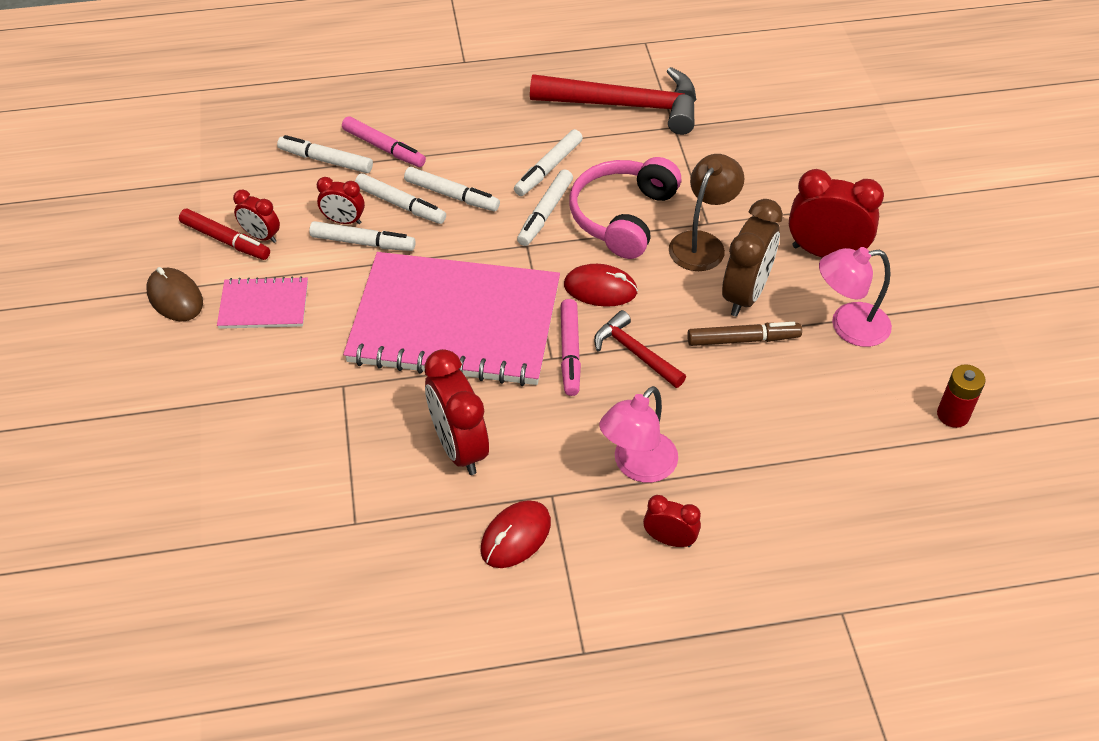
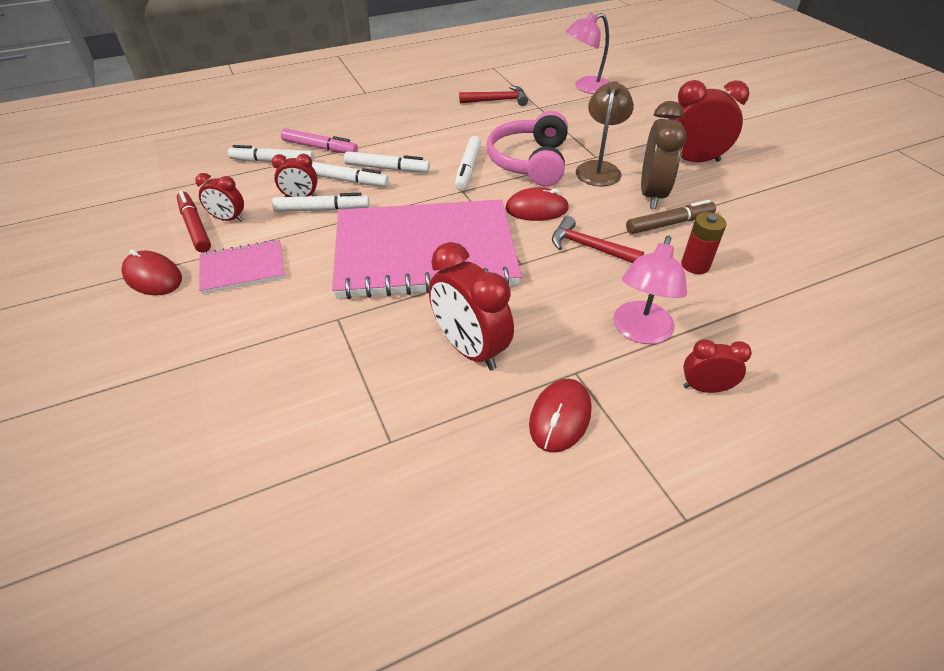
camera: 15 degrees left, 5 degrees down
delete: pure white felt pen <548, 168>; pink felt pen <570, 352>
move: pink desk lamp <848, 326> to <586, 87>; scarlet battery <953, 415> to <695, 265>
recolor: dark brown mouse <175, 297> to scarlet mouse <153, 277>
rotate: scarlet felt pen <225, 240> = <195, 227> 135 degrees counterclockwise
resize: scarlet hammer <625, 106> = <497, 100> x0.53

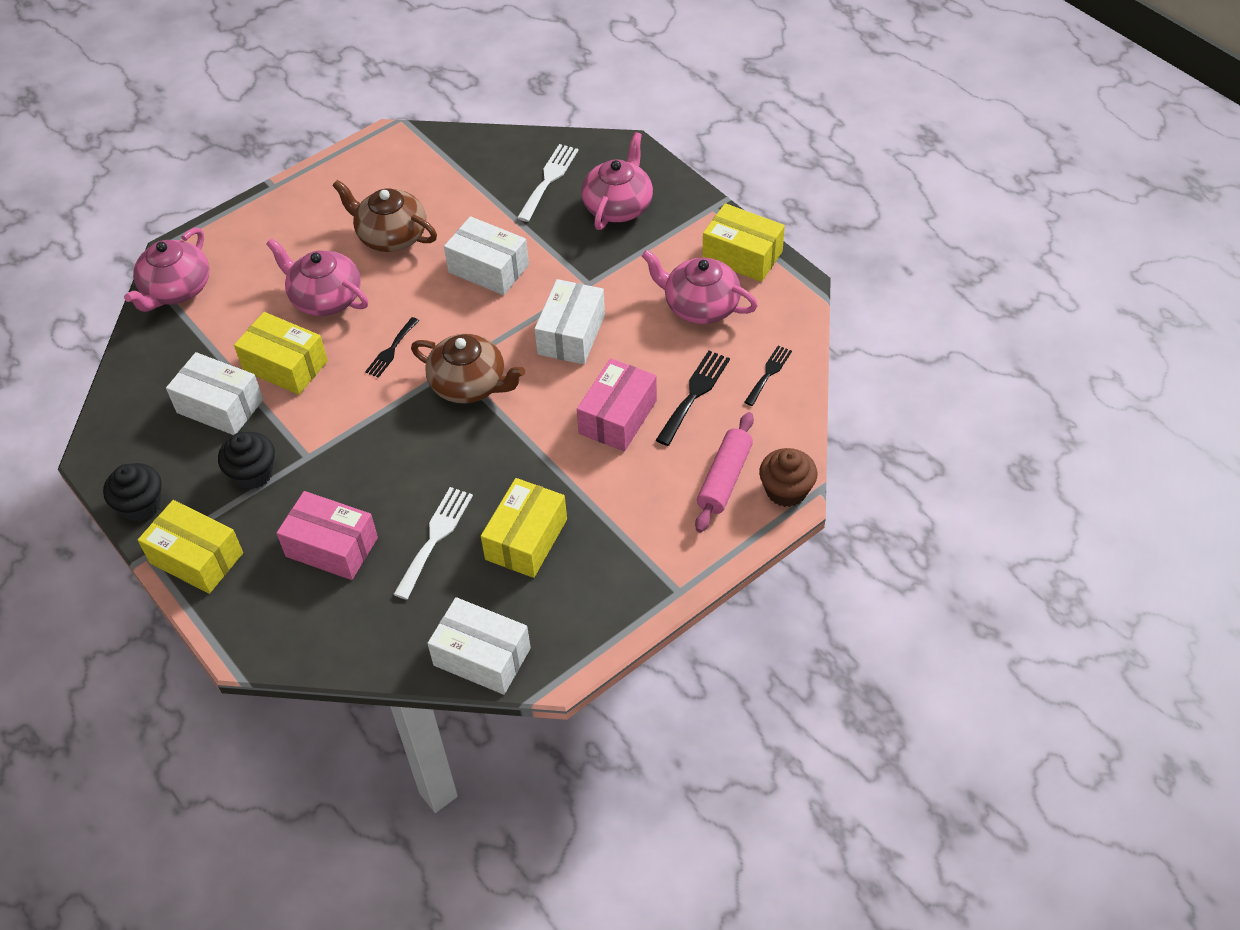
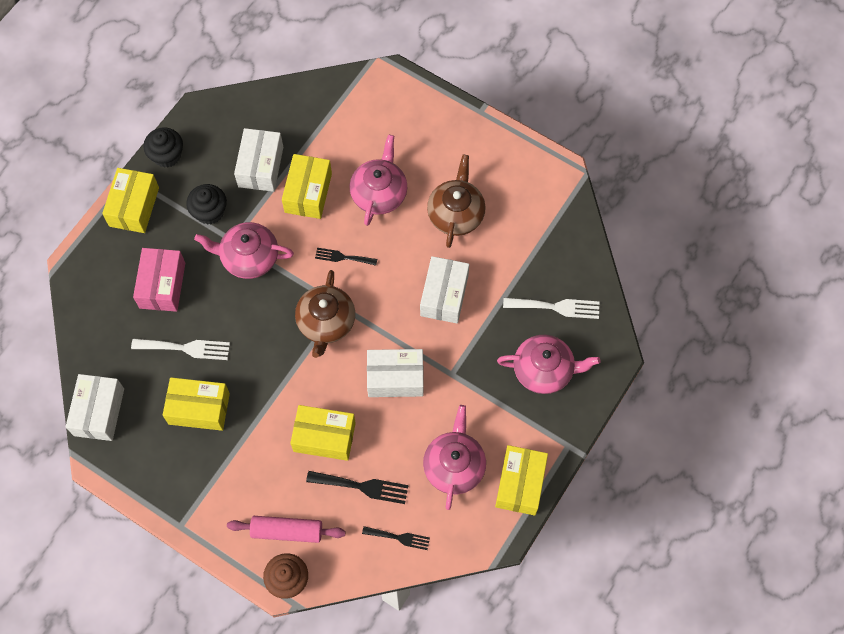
camera: 70 degrees right, 15 degrees up
move: pink tea pot <176, 289> to <249, 257>
recolor: pink package <617, 417> to bright yellow package <324, 437>

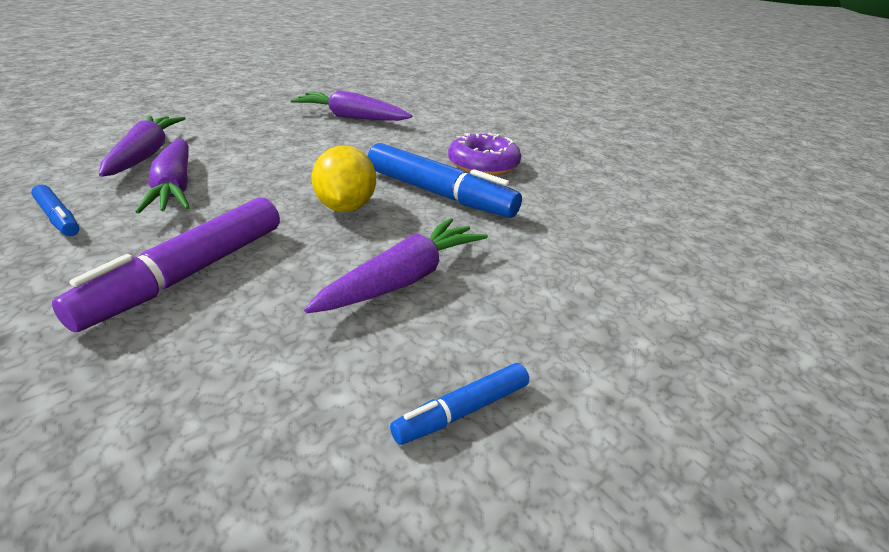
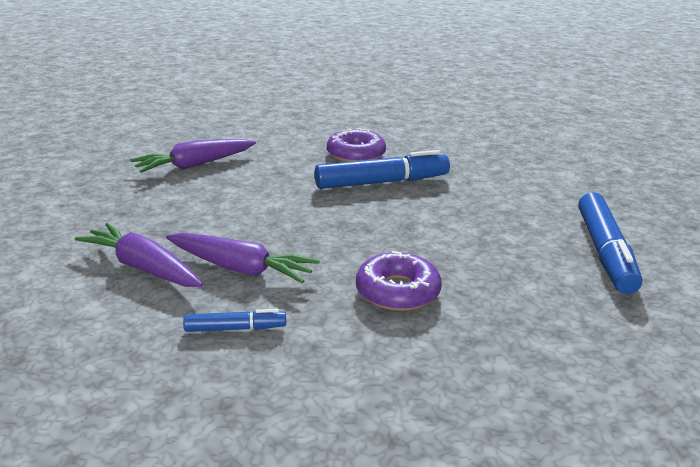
camera: 50 degrees left, 5 degrees down
delete: bright yellow citrus fruit <345, 207>; royal purple toy carrot <403, 280>
replace: royal purple felt pen <188, 274> to royal purple doughnut <397, 291>
resize: blue felt pen <463, 411> = <604, 252> x1.95

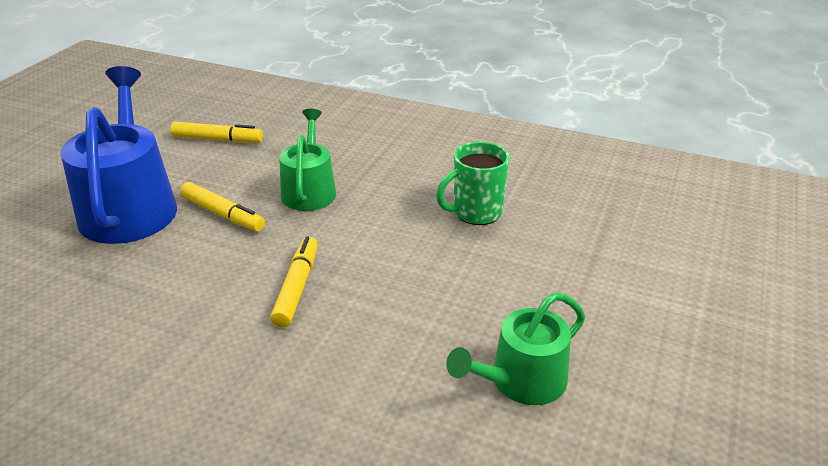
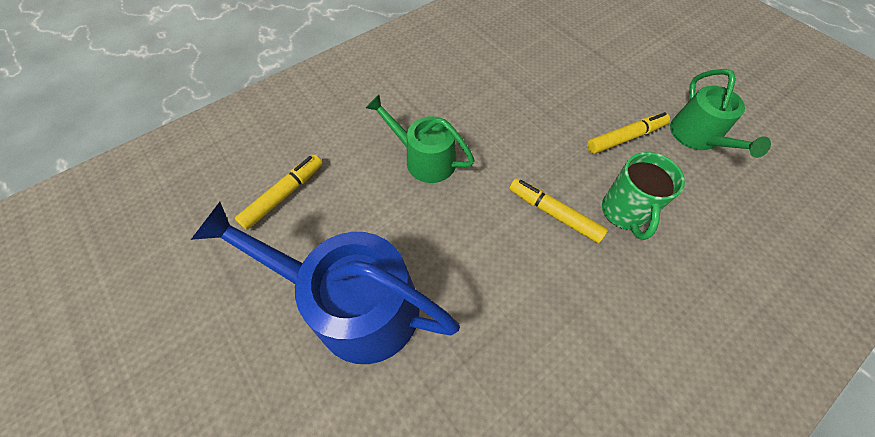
camera: 60 degrees left, 25 degrees up
move: green mug <475, 213> to <624, 212>; bright yellow felt pen <222, 214> to <624, 138>

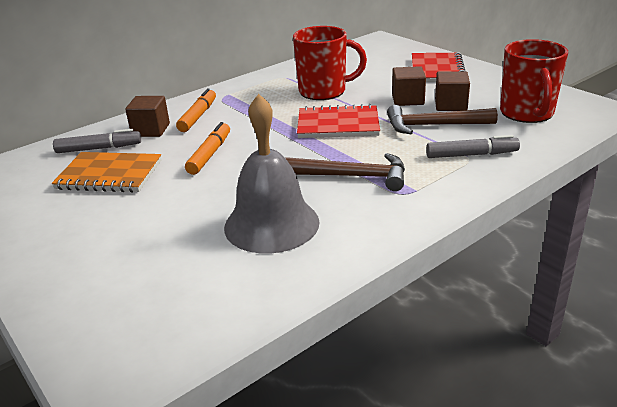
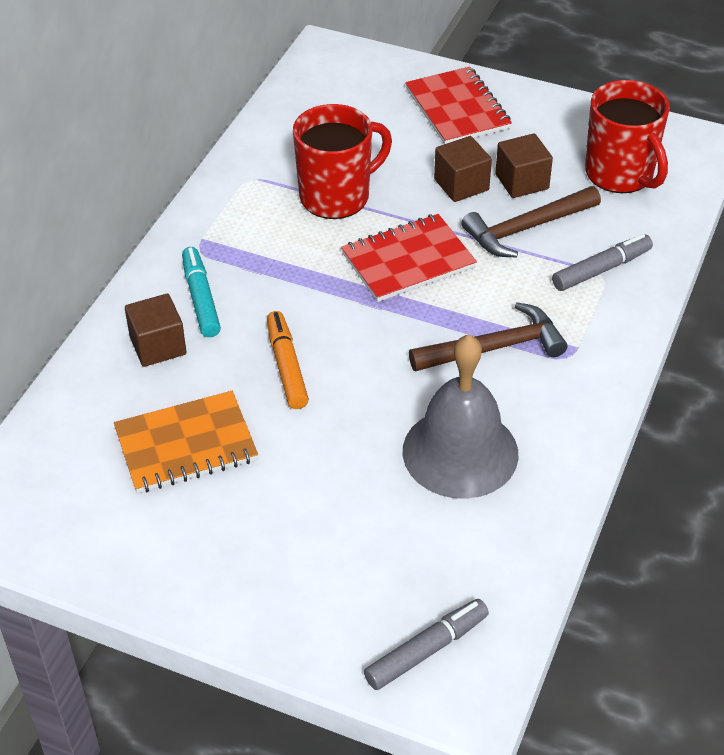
camera: 30 degrees left, 15 degrees up
move: gray felt pen <99, 148> to <426, 650>
recolor: orange-coloured felt pen <198, 116> to aqua felt pen <201, 298>

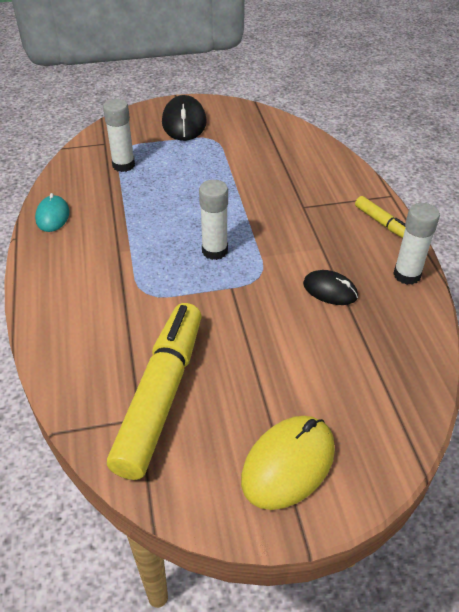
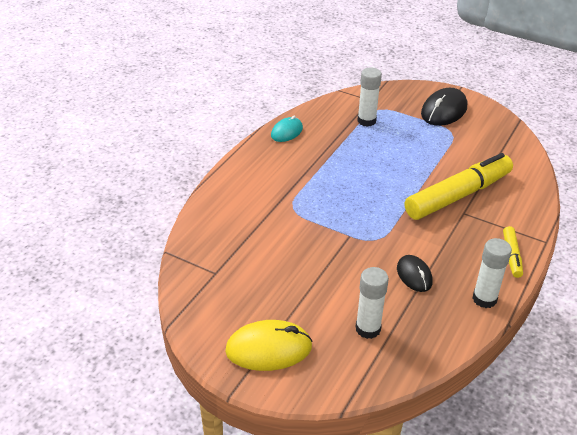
camera: 40 degrees right, 5 degrees down
move: pure white glue <214, 251> to <368, 329>; bright yellow felt pen <160, 395> to <458, 195>

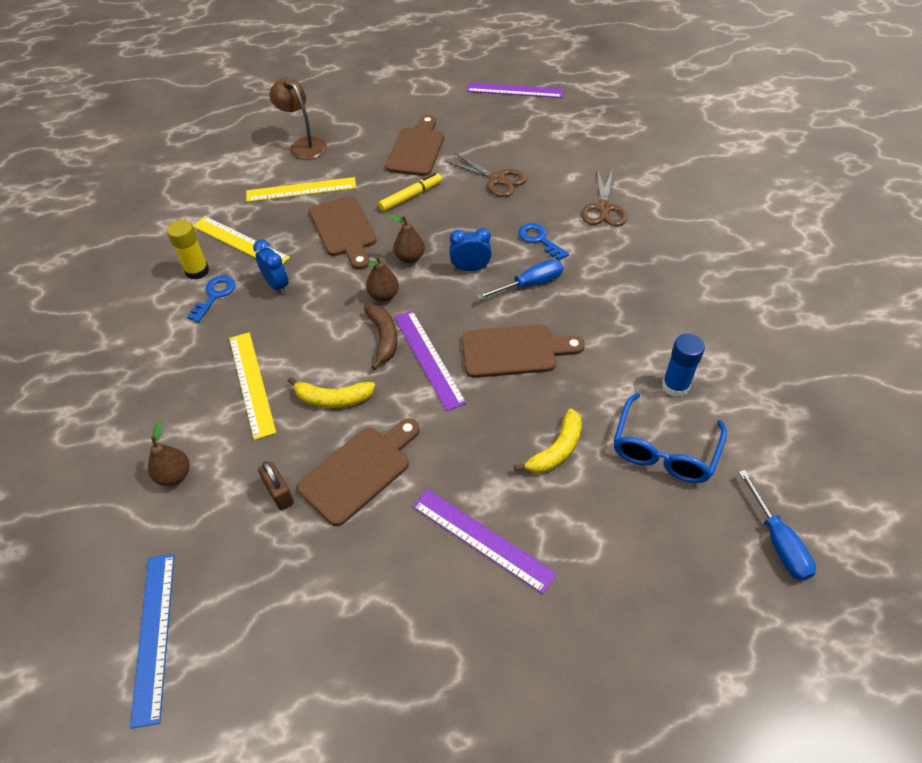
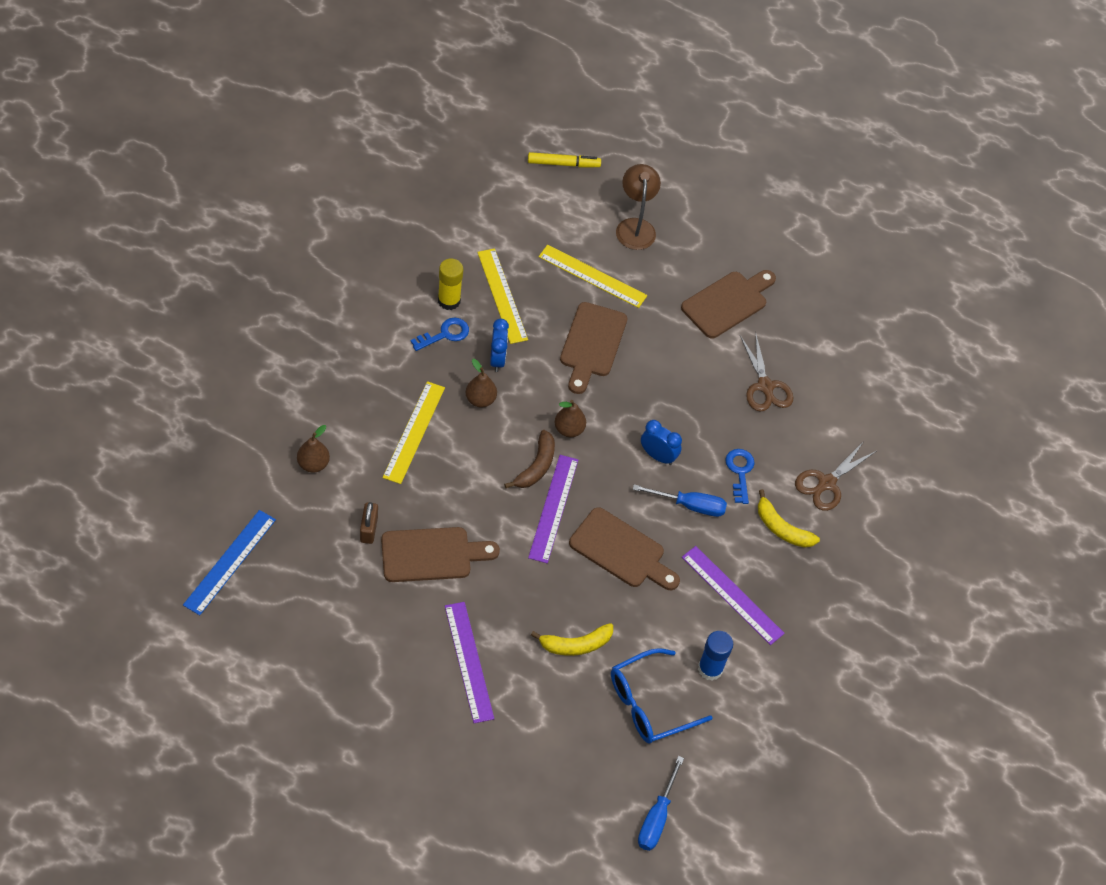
camera: 30 degrees right, 5 degrees up
move: royal purple measuring stick <514, 90> to <732, 595>; bright yellow felt pen <411, 196> to <563, 164>; dark brown pear fruit <410, 258> to <480, 400>; bright yellow toy banana <333, 399> to <781, 528>

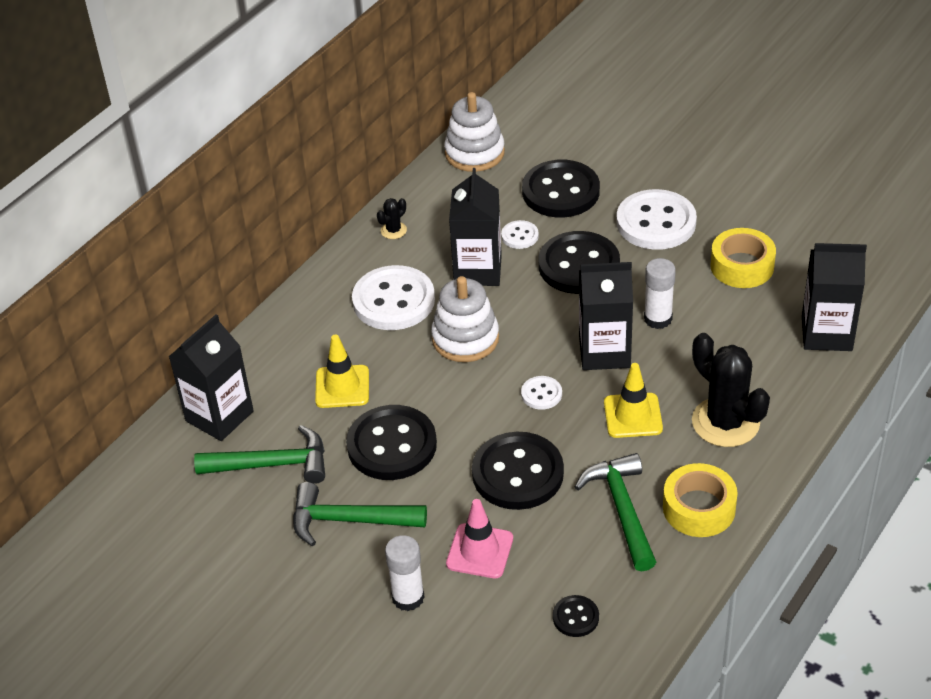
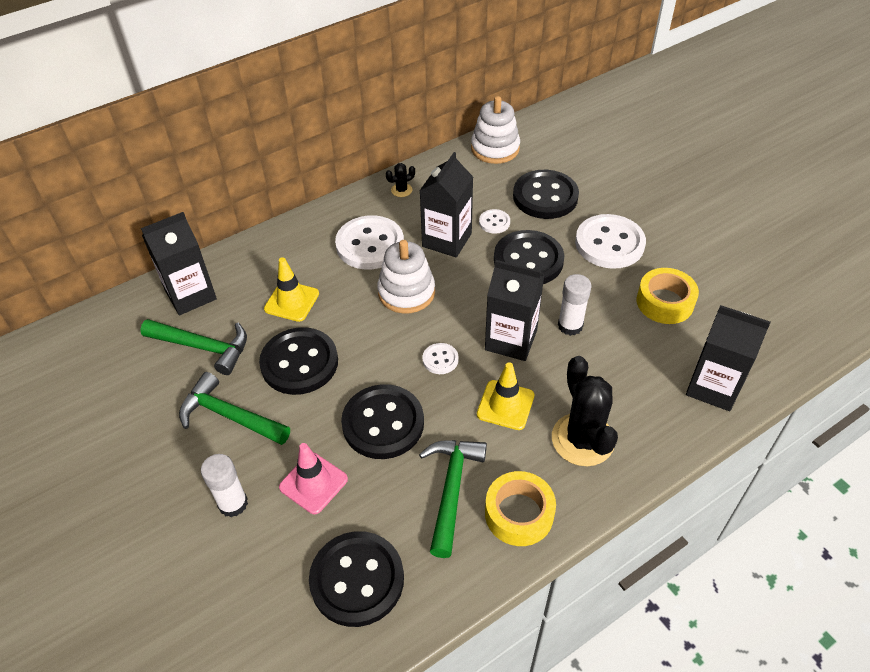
camera: 20 degrees right, 5 degrees up
resize: jet-black shirt button <575, 617> = <357, 580> x2.13

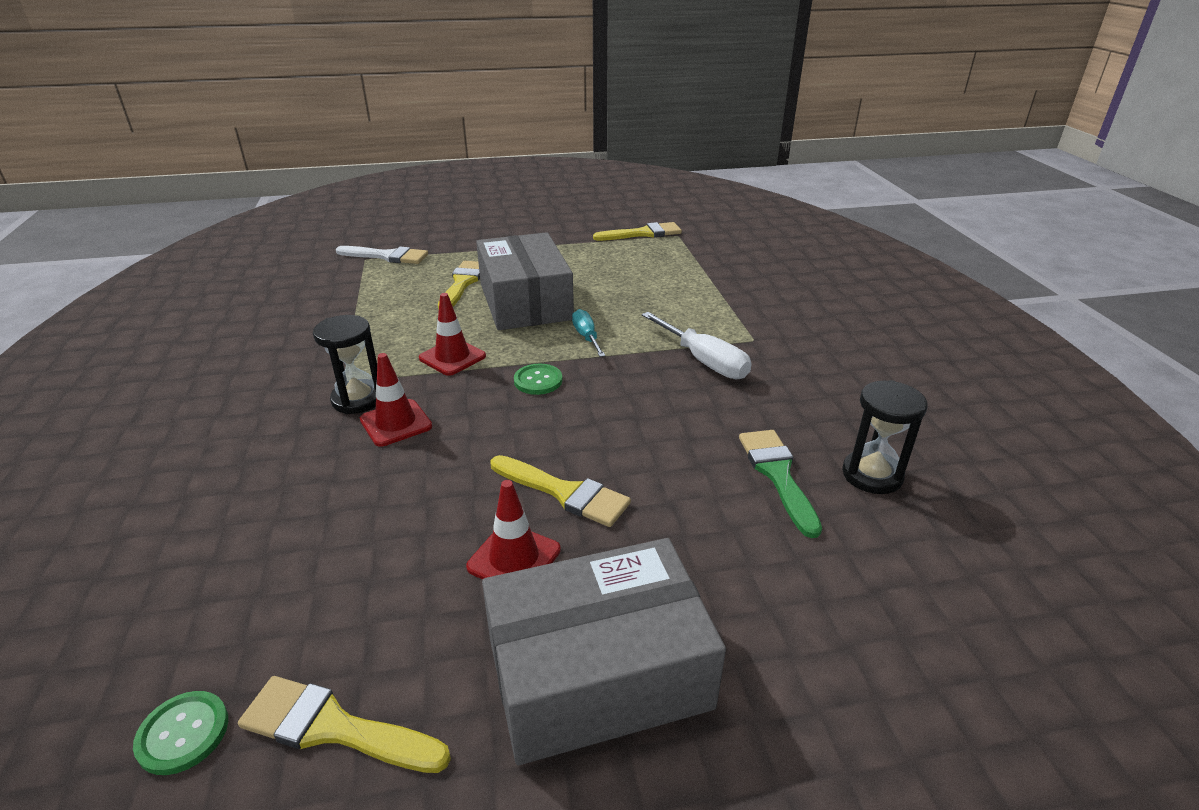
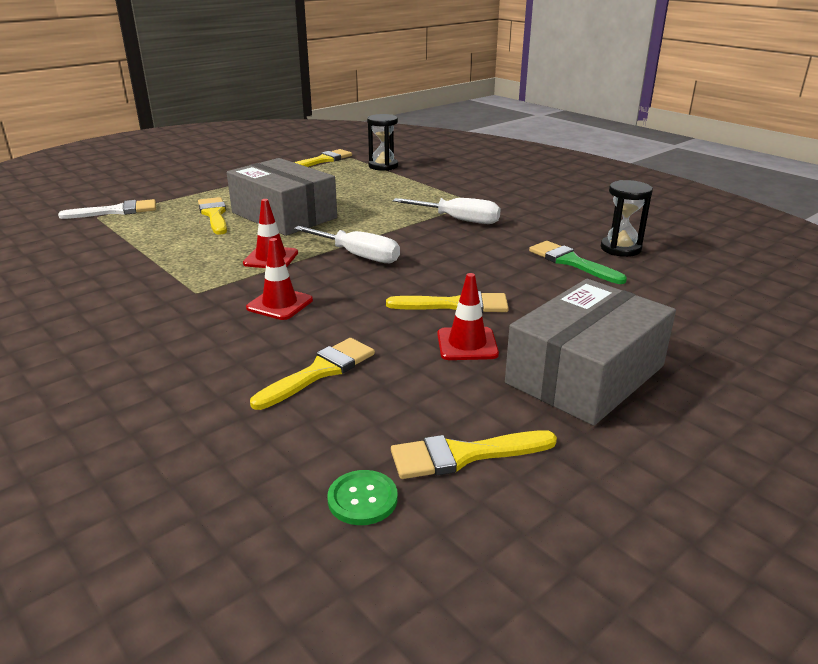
camera: 30 degrees left, 5 degrees down
delete: aqua screwdriver <587, 337>
insert: bright yellow paint brush <320, 371>
move: jet-black sand timer <358, 399> to <383, 166>
replace: green shirt button <538, 381> to pure white screwdriver <357, 255>

